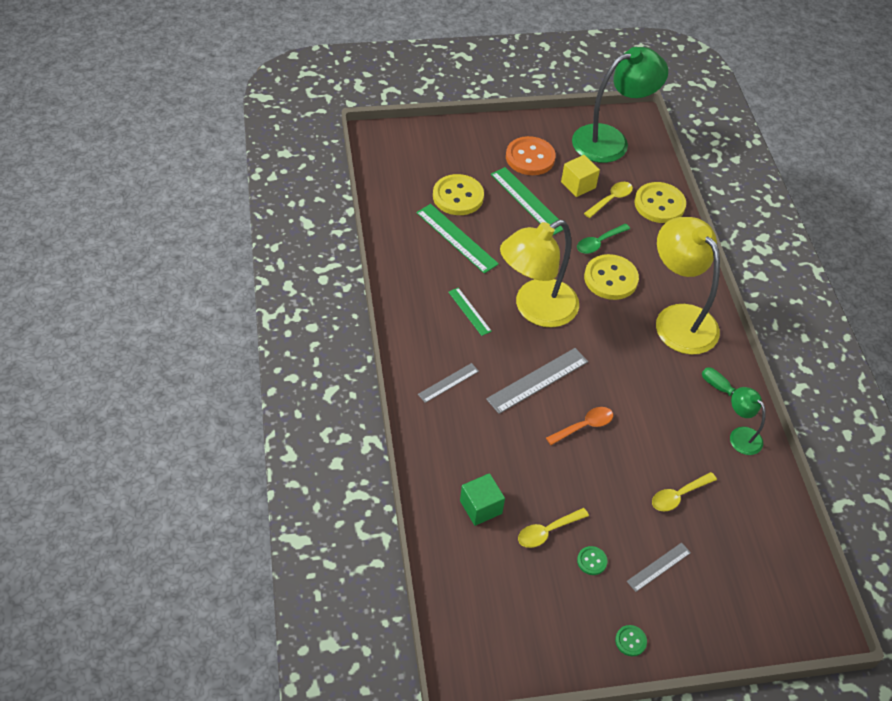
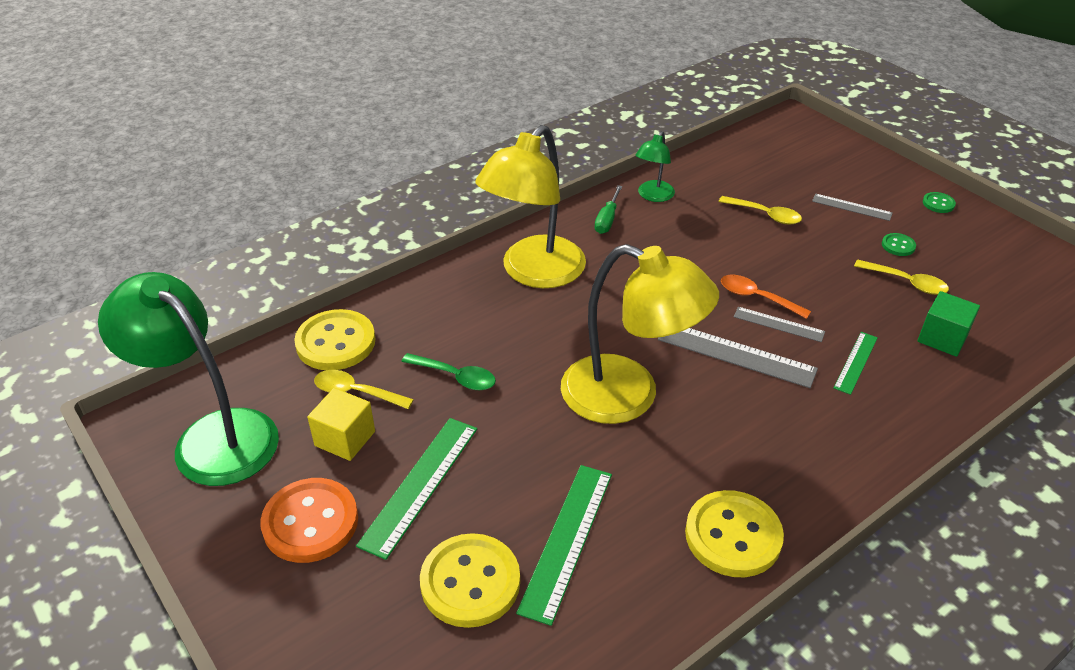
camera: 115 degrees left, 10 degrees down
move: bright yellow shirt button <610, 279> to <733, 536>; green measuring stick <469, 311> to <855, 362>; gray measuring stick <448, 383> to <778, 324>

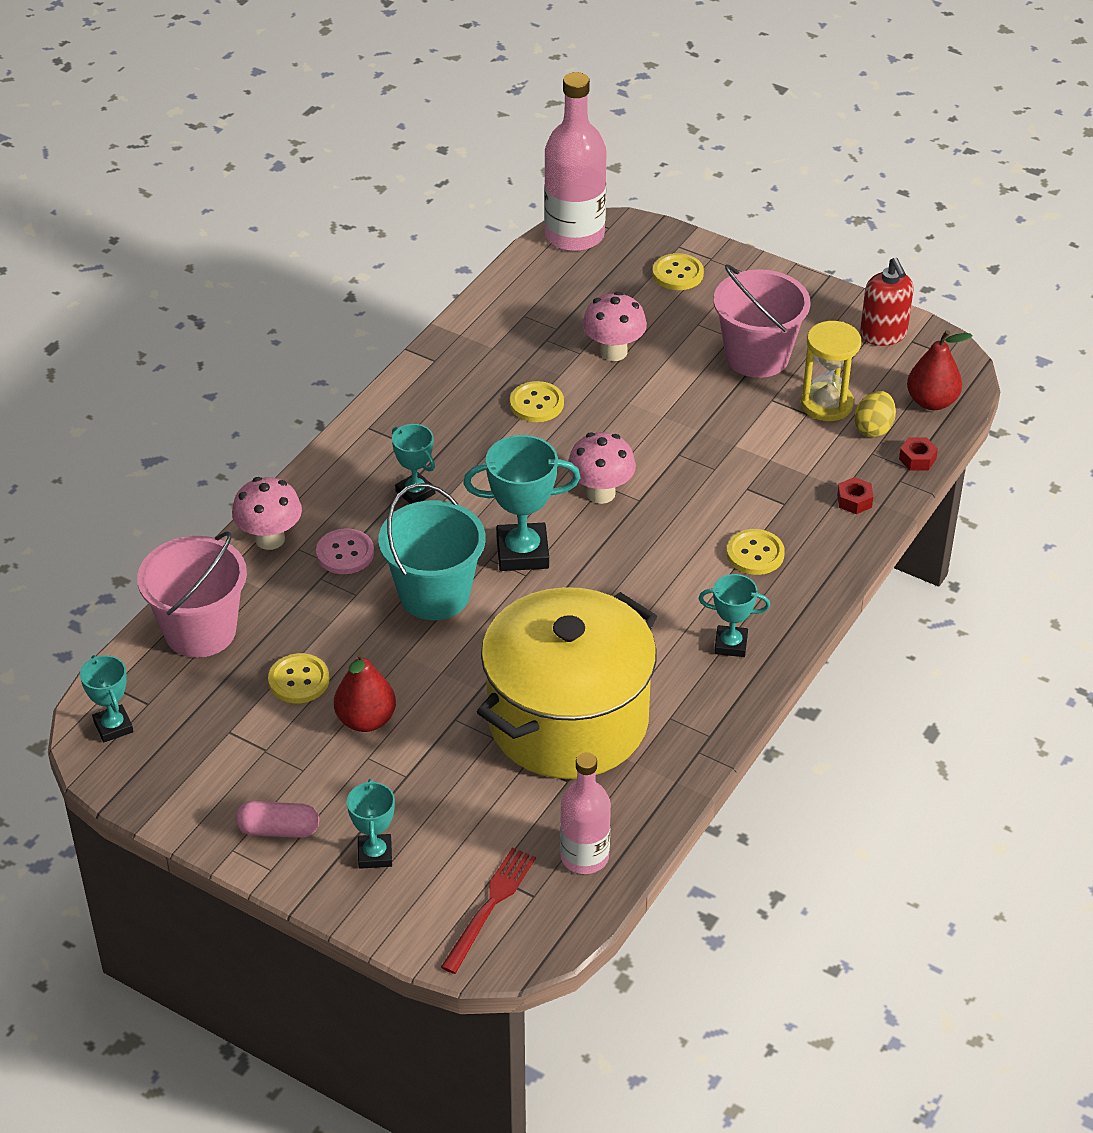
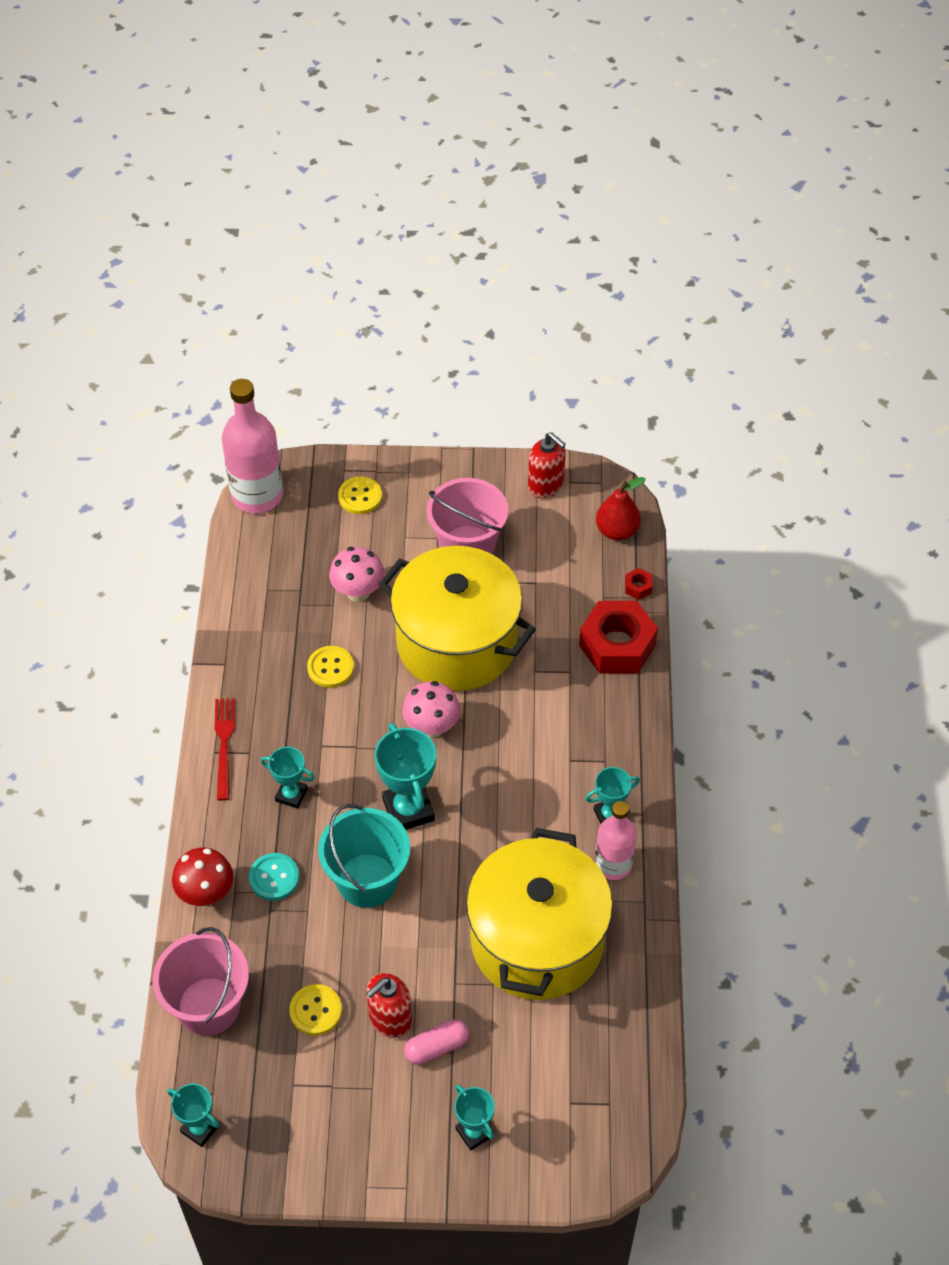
camera: 30 degrees left, 10 degrees up
delete: bright yellow sand timer <826, 404>; bright yellow toy egg <873, 428>; bright yellow shirt button <755, 554>
insert: bright yellow pot <456, 643>
move: pink flask <584, 857> to <613, 864>; pink pill shape <278, 829> to <436, 1047>; scarlet fork <490, 907> to <224, 745>
replace: scarlet pear fruit <366, 720> to scarlet pump bottle <390, 1019>
recolor: pink mushroom <270, 539> to scarlet mushroom <206, 894>; pink shirt button <345, 553> to aqua shirt button <274, 877>
rotate: aqua award cup <522, 552> = <408, 809> 75 degrees counterclockwise
resize: scarlet hexagon nut <854, 501> = <617, 645> x2.47

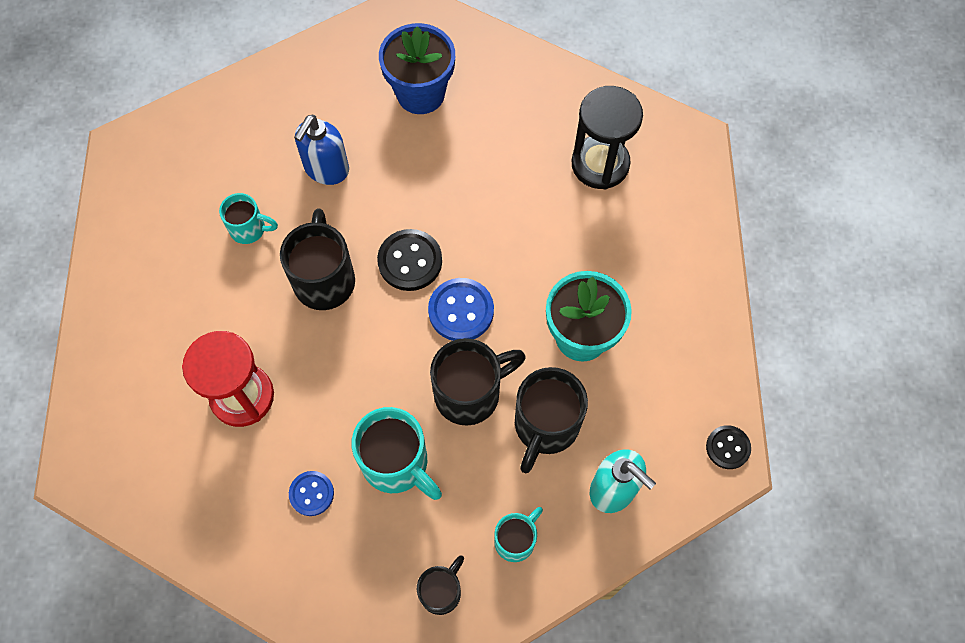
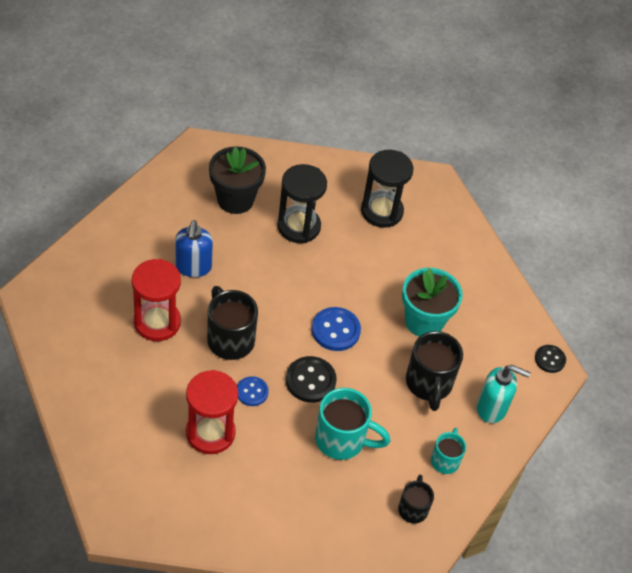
camera: 30 degrees left, 15 degrees down
delete: jet-black mug <470, 393>
insert: jet-black sand timer <298, 226>
move: jet-black shirt button <410, 261> to <310, 380>; blue shirt button <311, 494> to <252, 392>
replace: aqua mug <249, 229> to scarlet sand timer <157, 322>
recolor: blue flower pot <420, 93> to jet-black flower pot <235, 199>

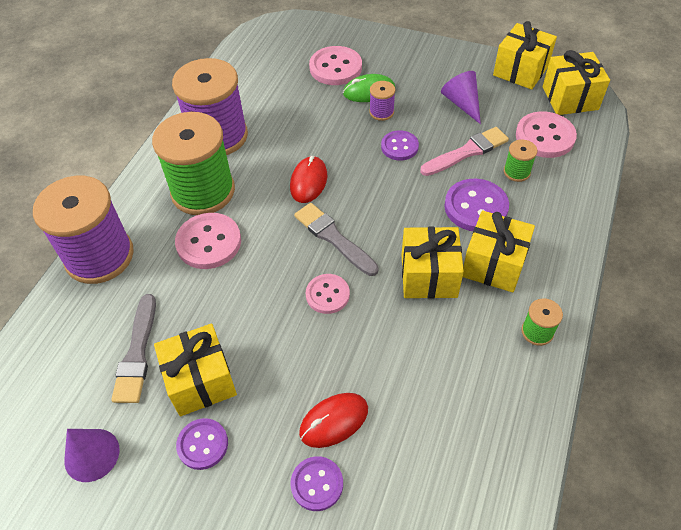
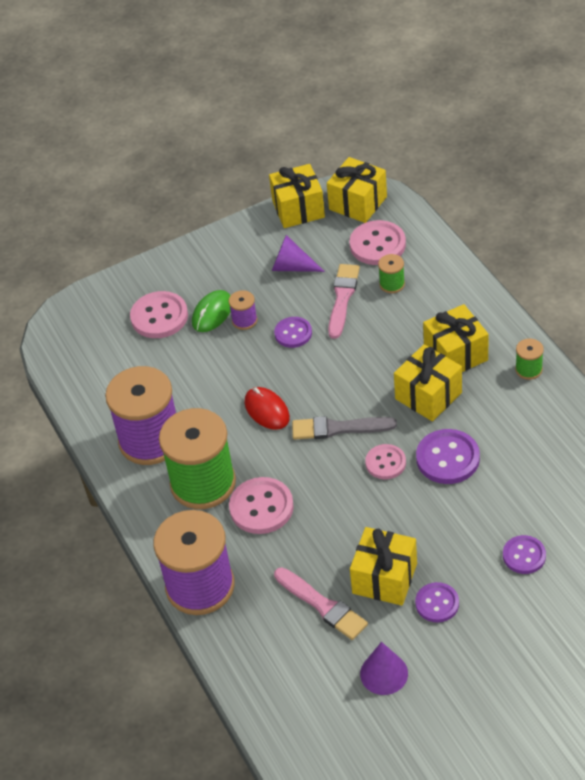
camera: 45 degrees left, 5 degrees down
delete: scarlet mouse <334, 421>
move: royal purple shirt button <476, 207> to <447, 458>
recolor: gray paint brush <137, 353> to pink paint brush <322, 605>

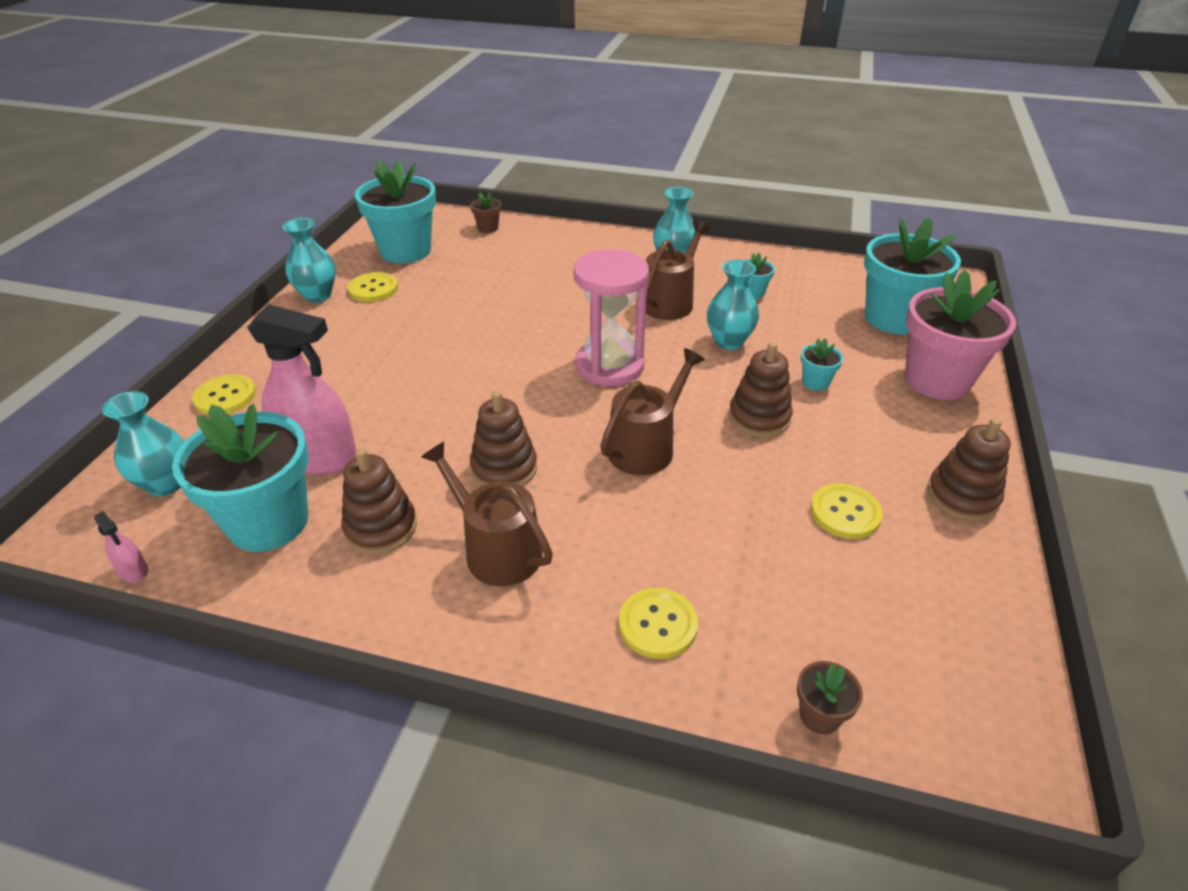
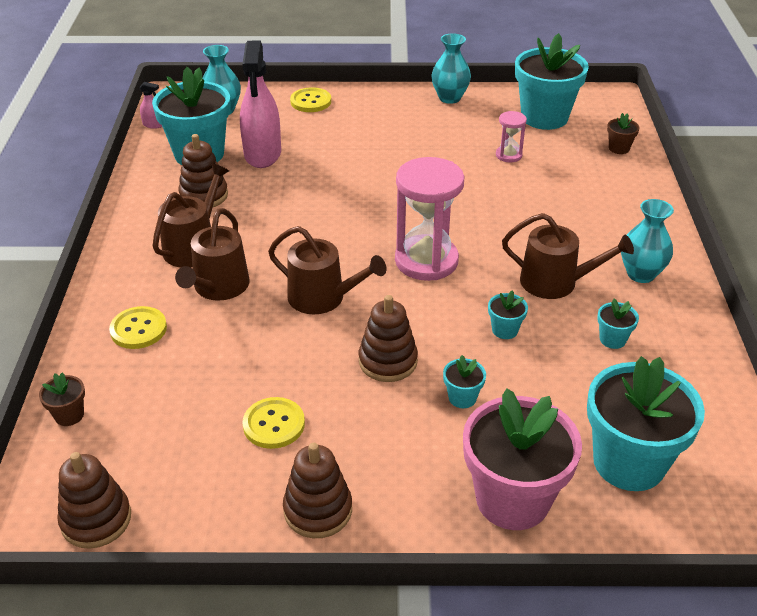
camera: 75 degrees right, 0 degrees up
delete: bright yellow shirt button <373, 289>
insert: pink sand timer <508, 155>; dark brown watering can <218, 287>
move: dark brown stacking rings <504, 468> to <96, 519>
replace: aqua tall vase <729, 341> to aqua flower pot <505, 330>
rotate: pink sprayer <134, 571> = <153, 125> 105 degrees counterclockwise

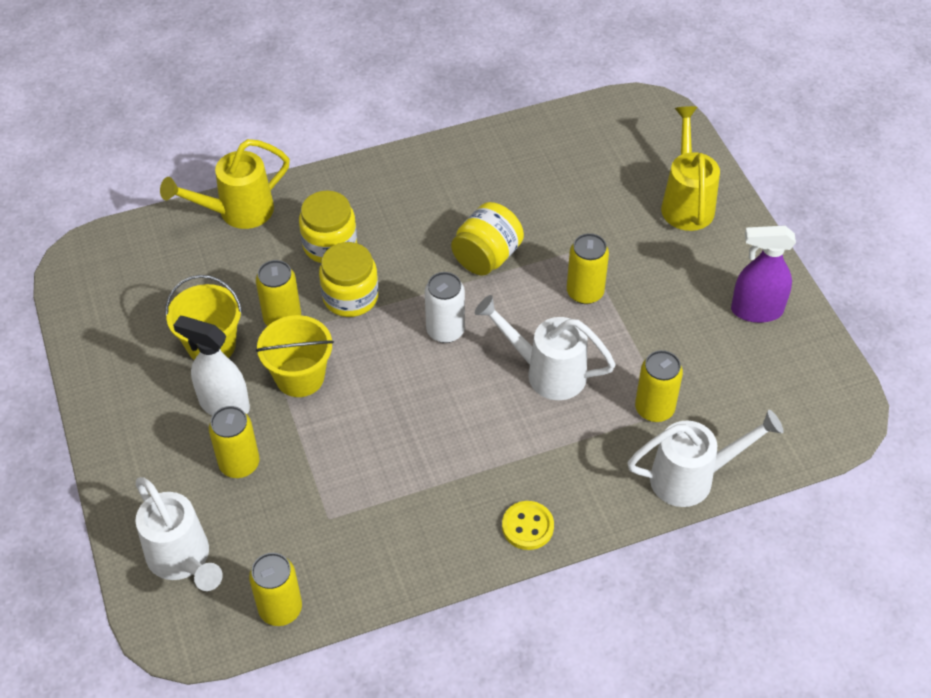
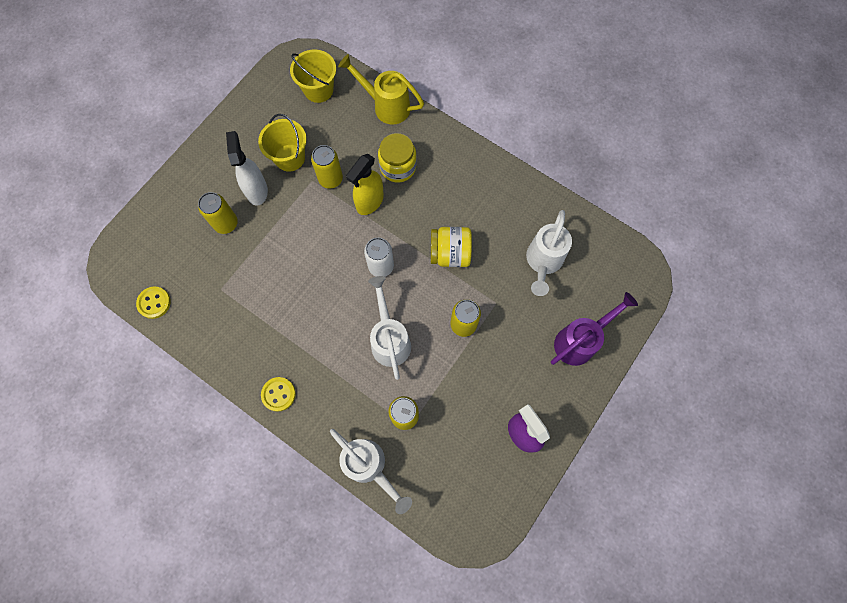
camera: 55 degrees right, 20 degrees up
move: bright yellow pail <300, 377> to <318, 90>; pure white watering can <183, 561> to <542, 263>
replace: bright yellow preserve jar <350, 297> to bright yellow sprayer <369, 202>; bright yellow tin <280, 609> to bright yellow shirt button <154, 303>
recolor: bright yellow watering can <686, 202> to royal purple watering can <580, 341>

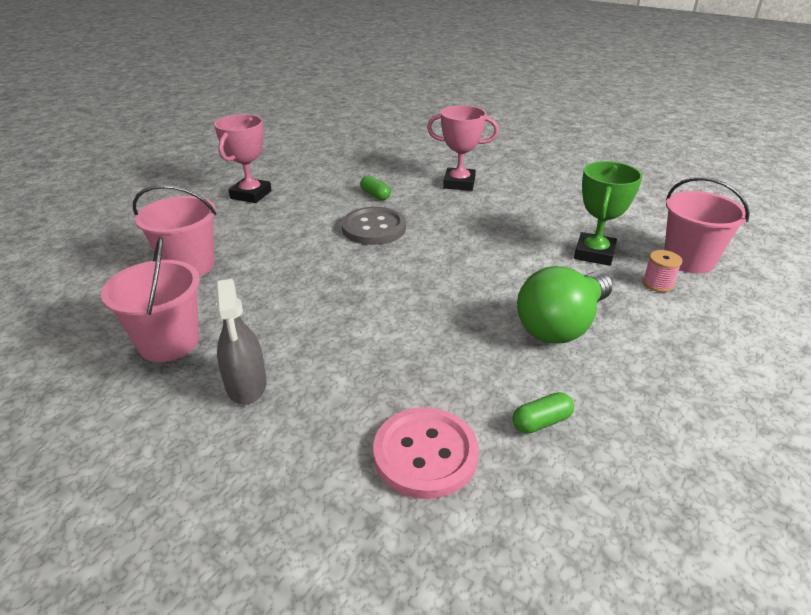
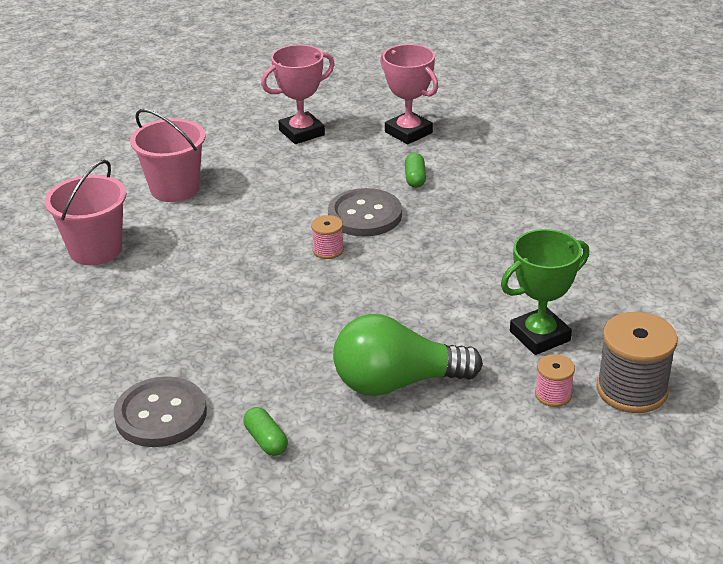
camera: 40 degrees right, 0 degrees up
delete: gray sprayer <246, 385>
insert: pink bobbin <328, 250>
move: pink award cup <459, 183> to <408, 132>
replace: pink pail <688, 260> to gray bobbin <632, 390>
recolor: pink shirt button <425, 454> to gray shirt button <161, 414>
rotate: green pill shape <541, 422> = <266, 440> 45 degrees clockwise

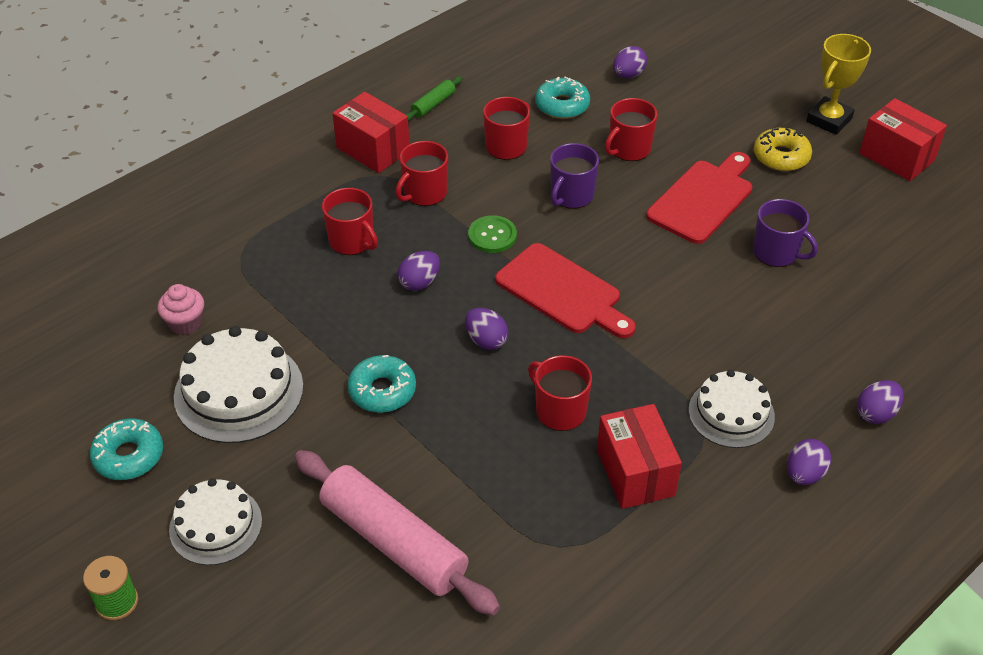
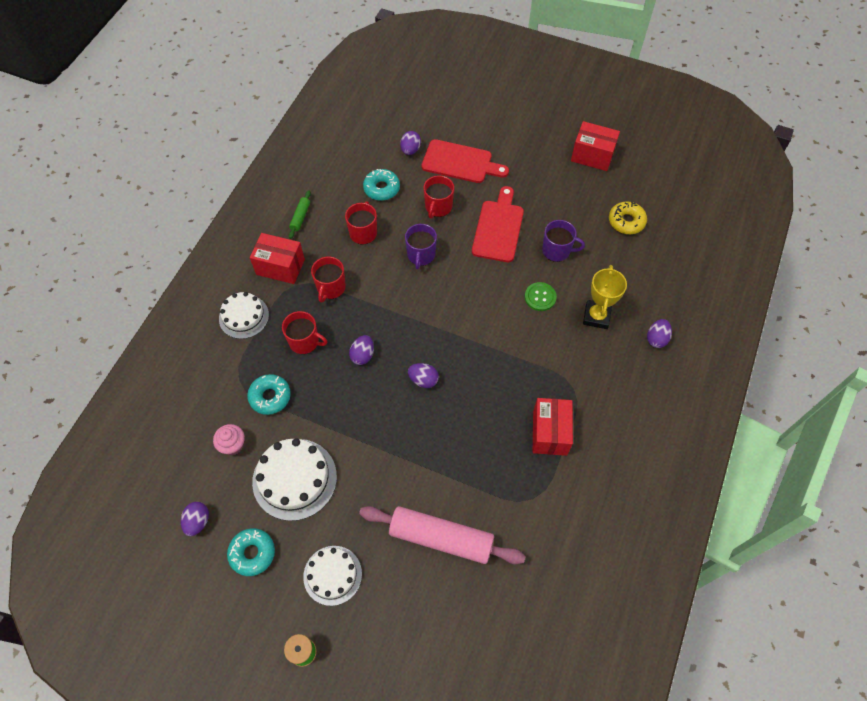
camera: 25 degrees left, 15 degrees up
delete: scarlet mug <559, 410>
move: bright yellow award cup <829, 120> to <596, 316>; bright yellow doughnut <781, 156> to <626, 221>; green shirt button <492, 236> to <540, 297>; scarlet cutting board <562, 291> to <460, 162>; aqua doughnut <382, 391> to <270, 397>; pure white gateau <731, 413> to <244, 316>; royal purple toy egg <804, 474> to <198, 521>
rotate: scarlet package <635, 472> = <550, 433> 45 degrees clockwise

